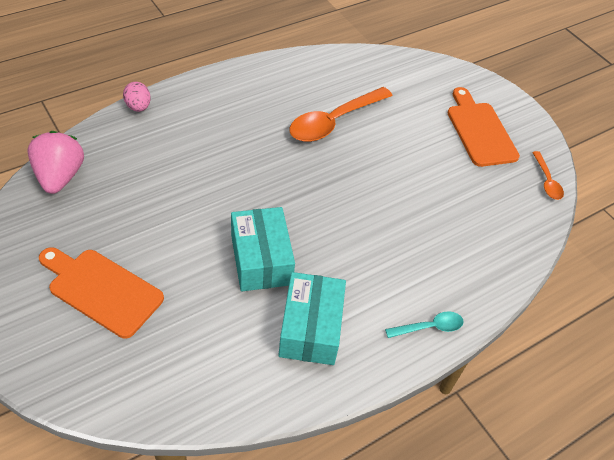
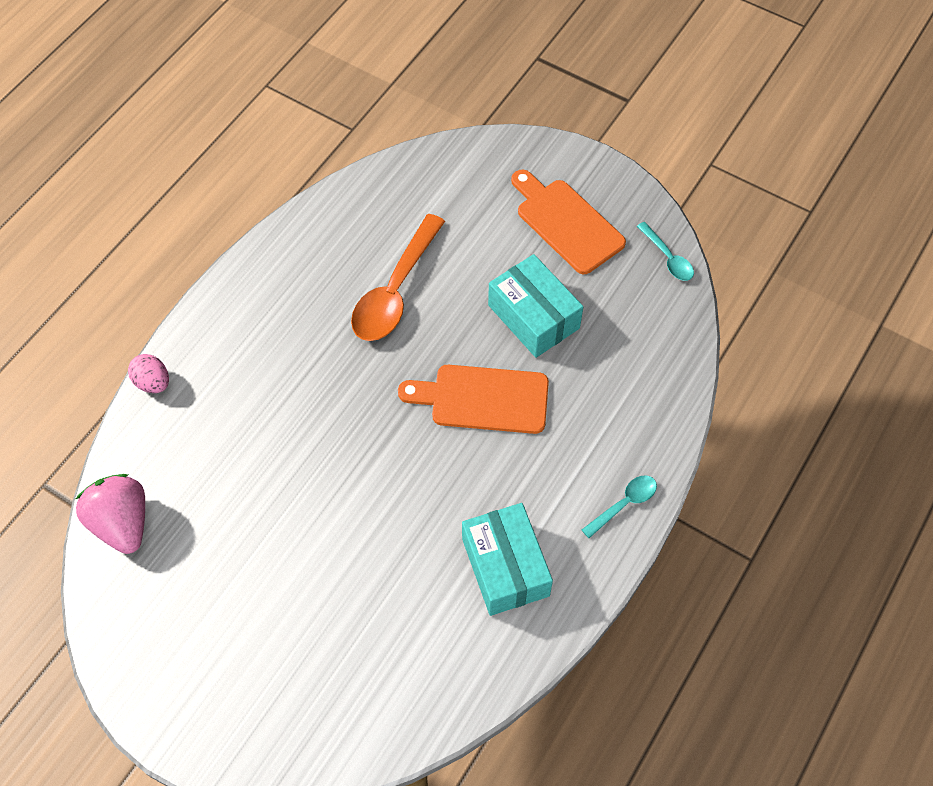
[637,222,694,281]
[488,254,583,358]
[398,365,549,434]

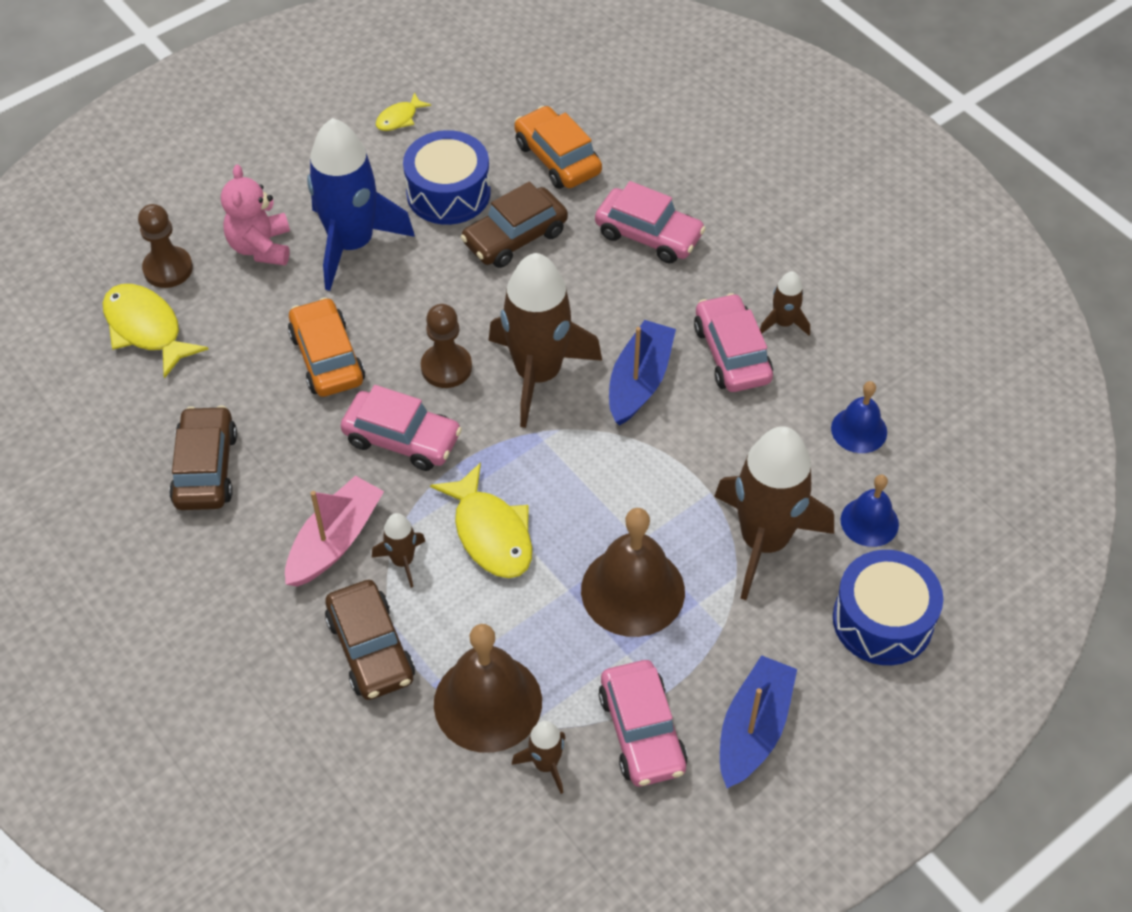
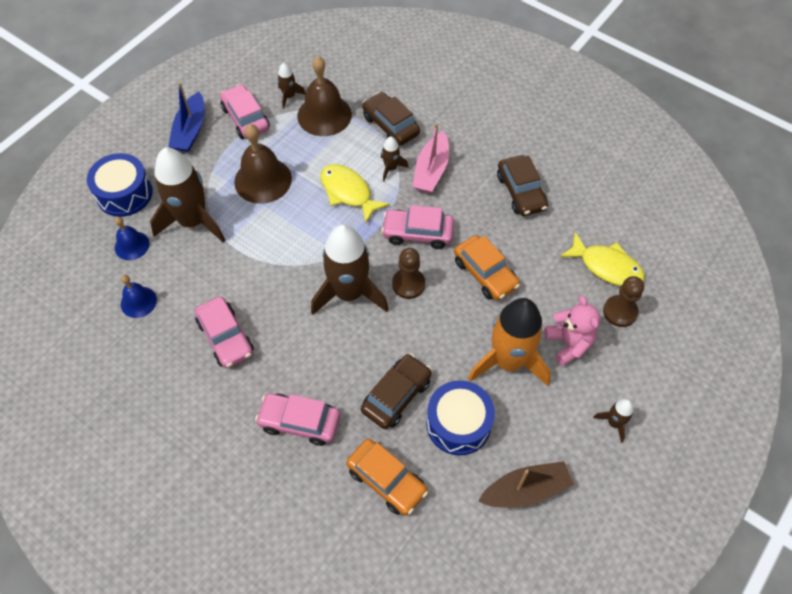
[478,461,574,508]
[468,298,551,386]
[593,399,634,443]
[609,320,676,426] (first image)

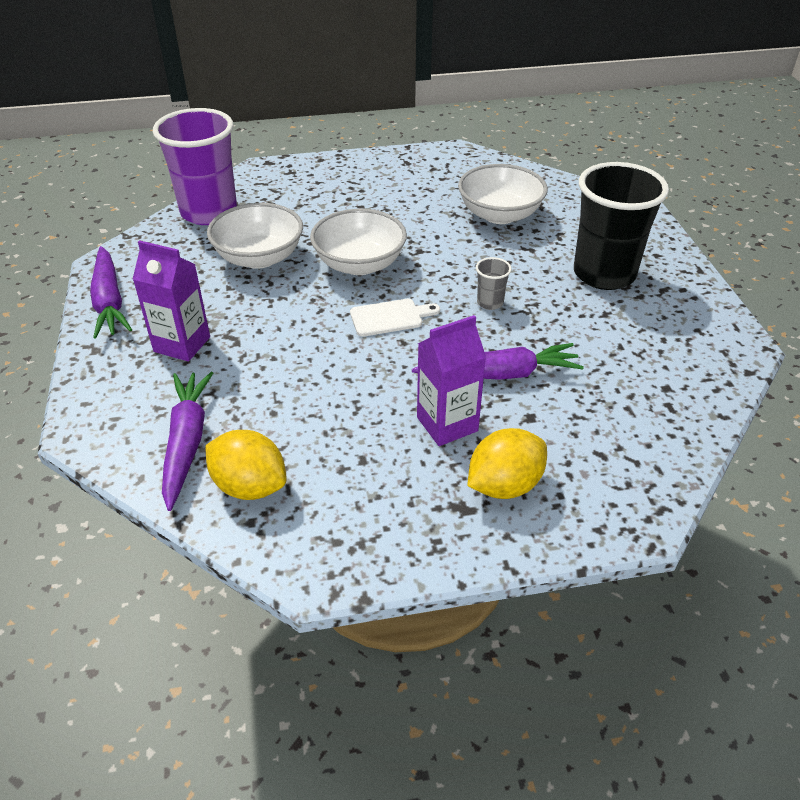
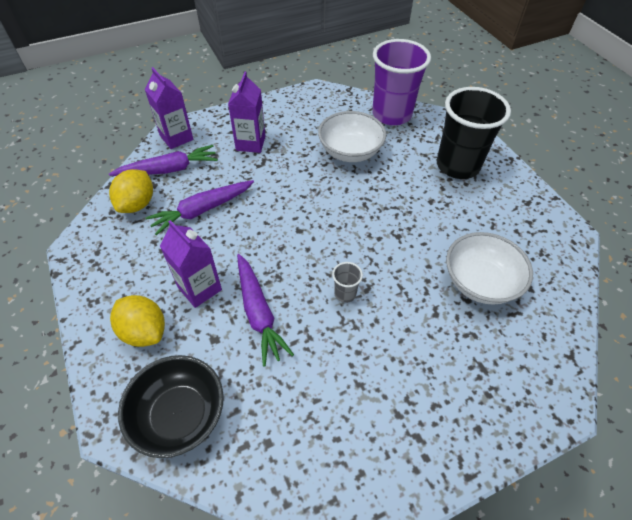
[437,87,511,179]
[310,209,407,275] (first image)
[146,180,254,235]
[350,299,440,337] (first image)
[145,67,193,149]
[118,355,224,458]

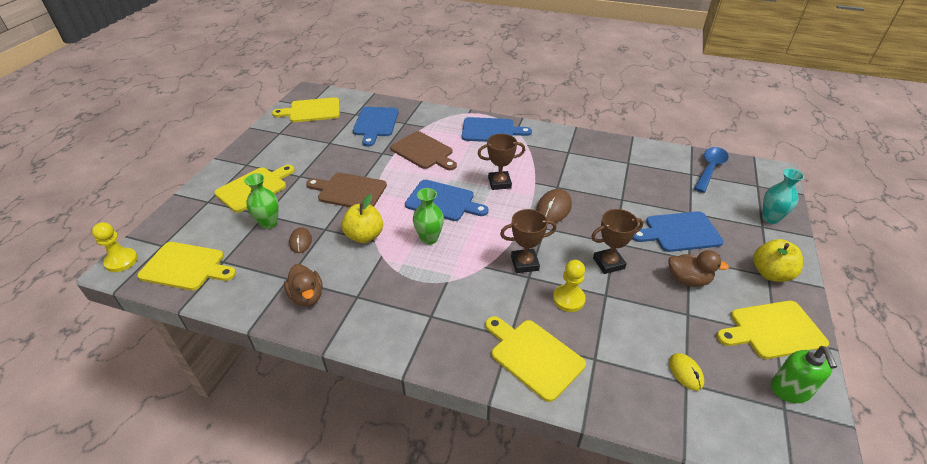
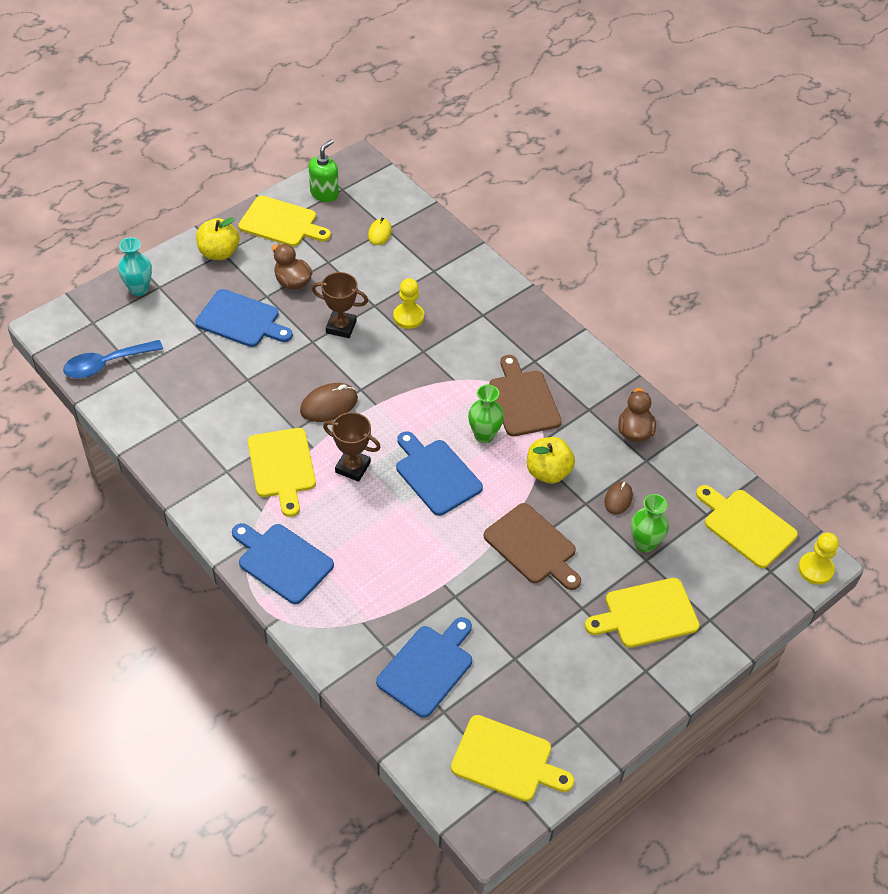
[489,355,562,437]
[500,209,557,273] (first image)
[248,428,316,517]

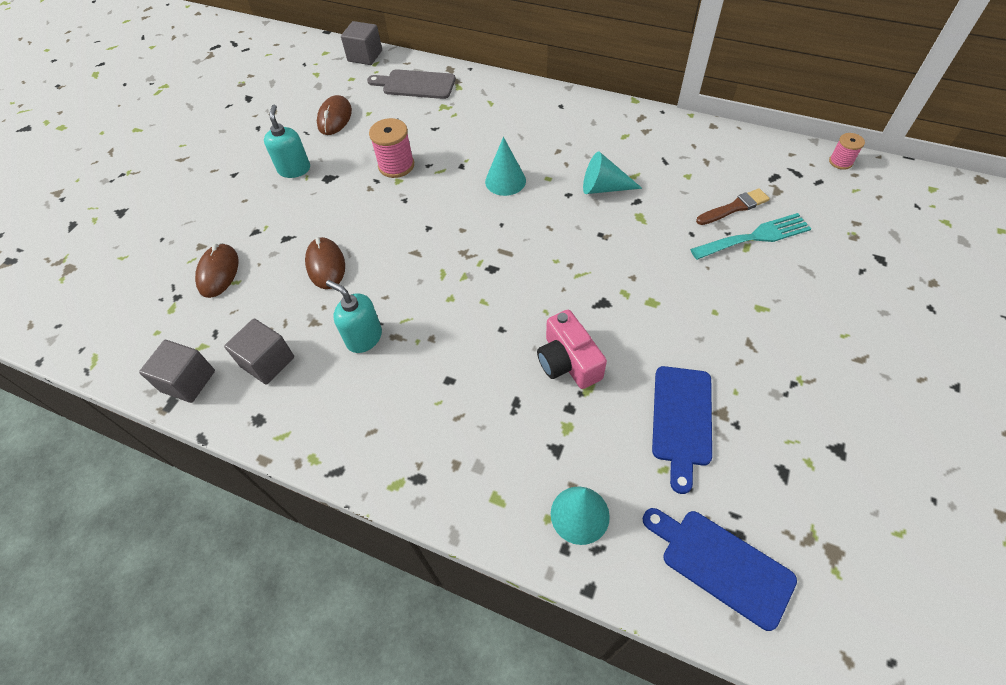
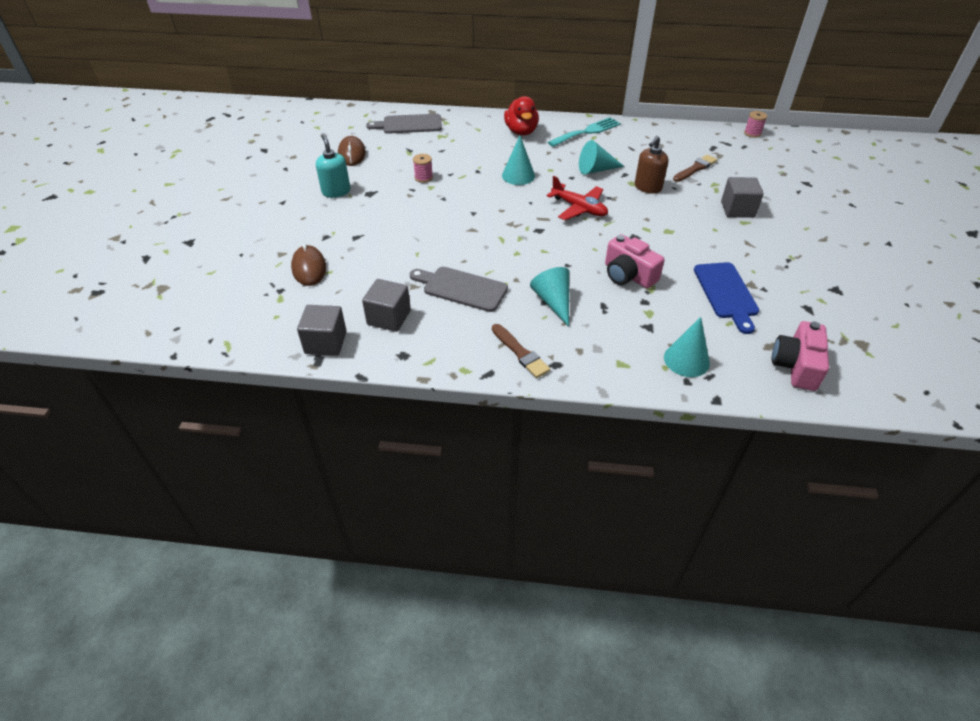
[721,177,764,218]
[413,154,433,183]
[548,117,621,147]
[305,237,345,289] (first image)
[410,267,508,312]
[772,321,829,391]
[504,96,539,136]
[635,136,668,194]
[547,176,608,220]
[530,267,569,327]
[492,324,550,378]

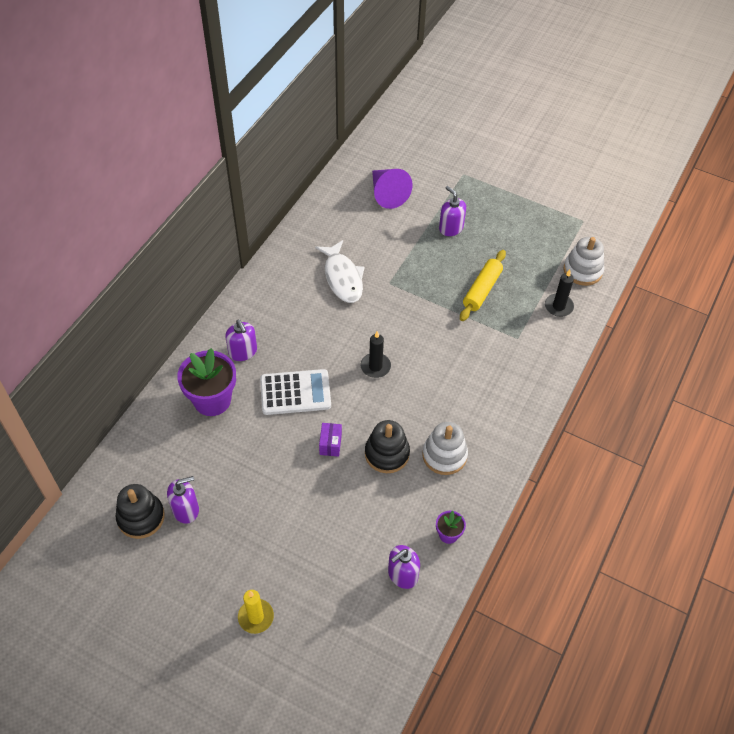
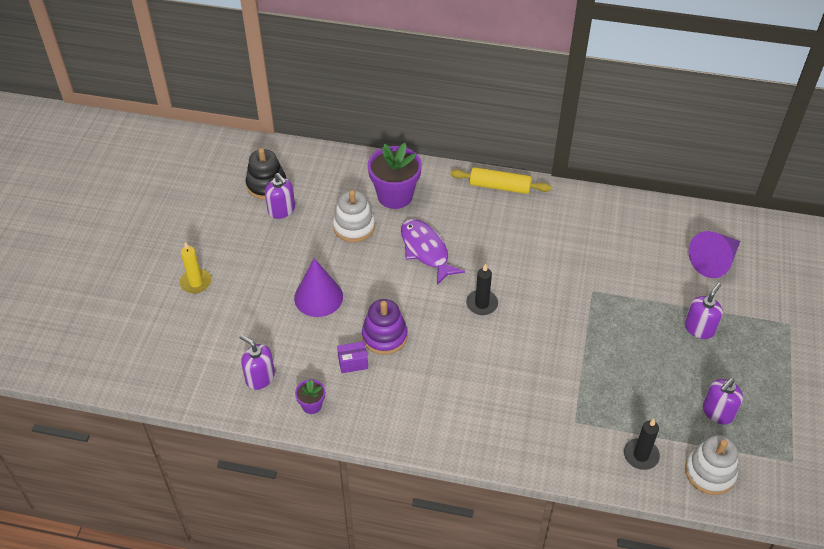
[315,240,365,303] (first image)
[450,167,552,194]
[703,378,743,424]
[401,219,465,285]
[362,299,408,355]
[333,190,375,242]
[337,341,368,373]
[294,258,343,317]

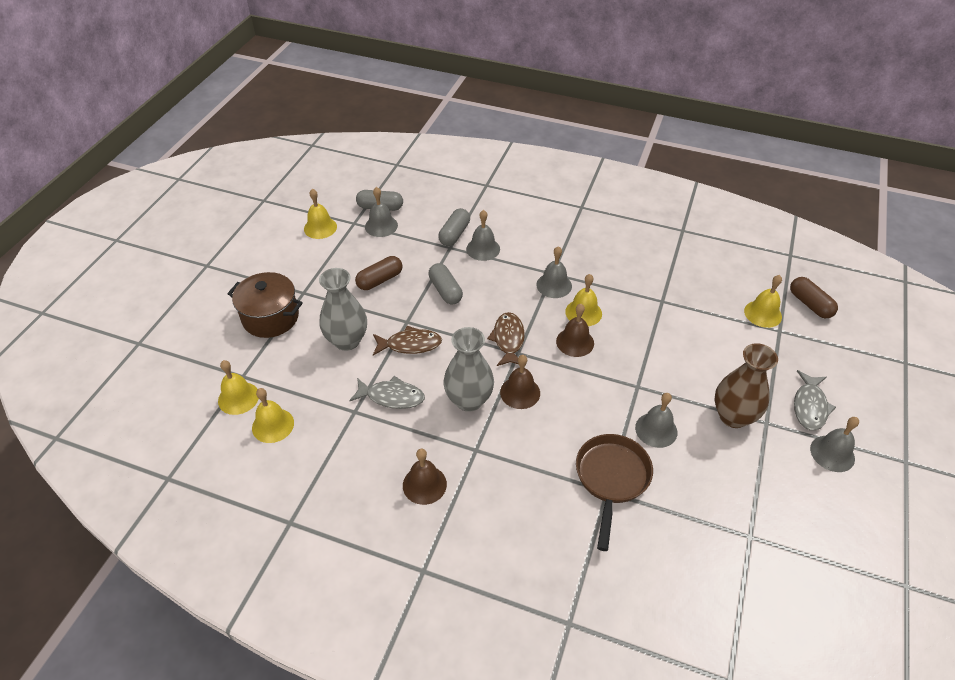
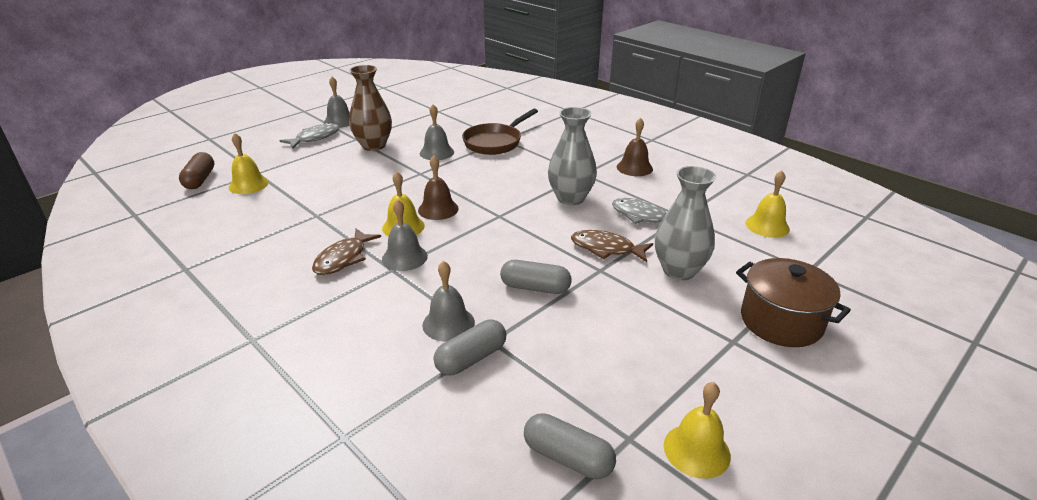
[365,187,398,237] (first image)
[355,256,403,290] (first image)
[500,260,572,294]
[312,229,381,275]
[500,355,540,409] (first image)
[218,360,259,415] (first image)

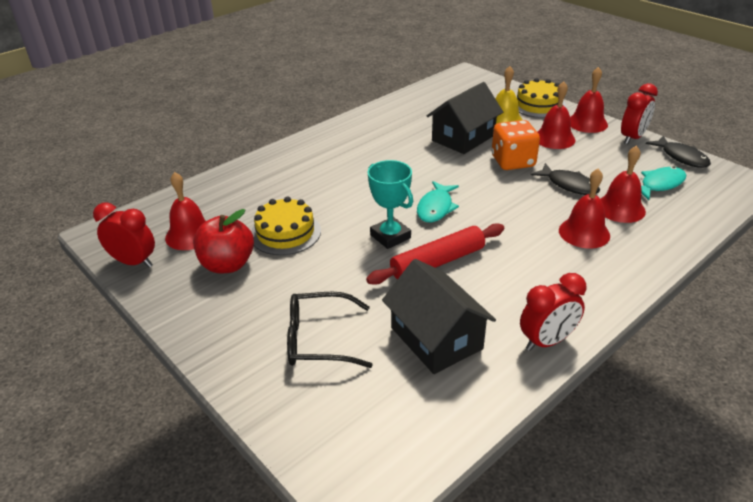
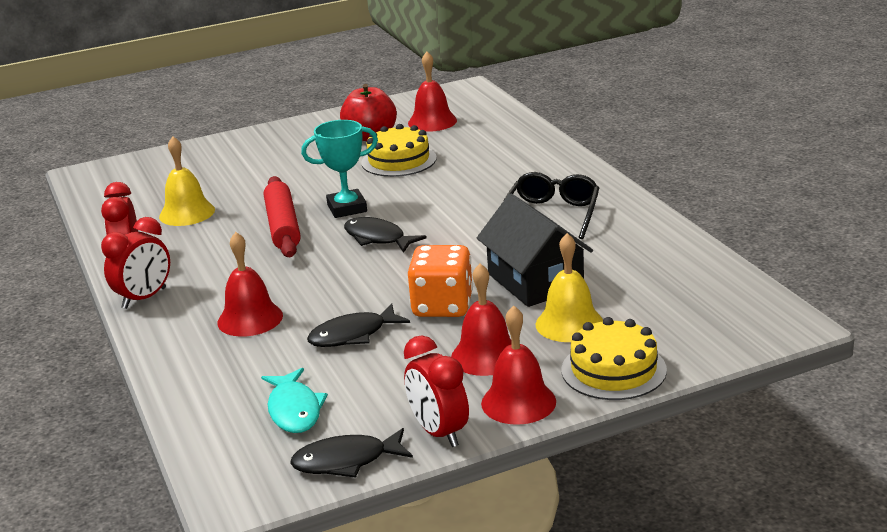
[601,145,646,223] (first image)
[344,217,427,253]
[101,217,170,309]
[159,136,215,226]
[504,172,599,239]

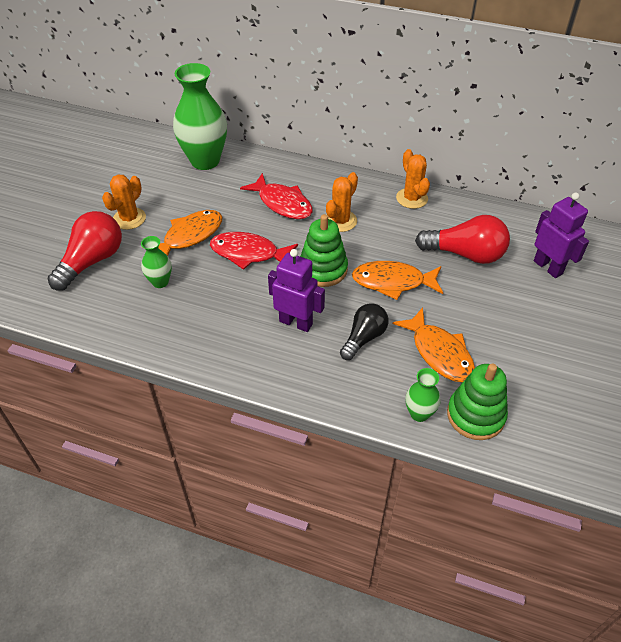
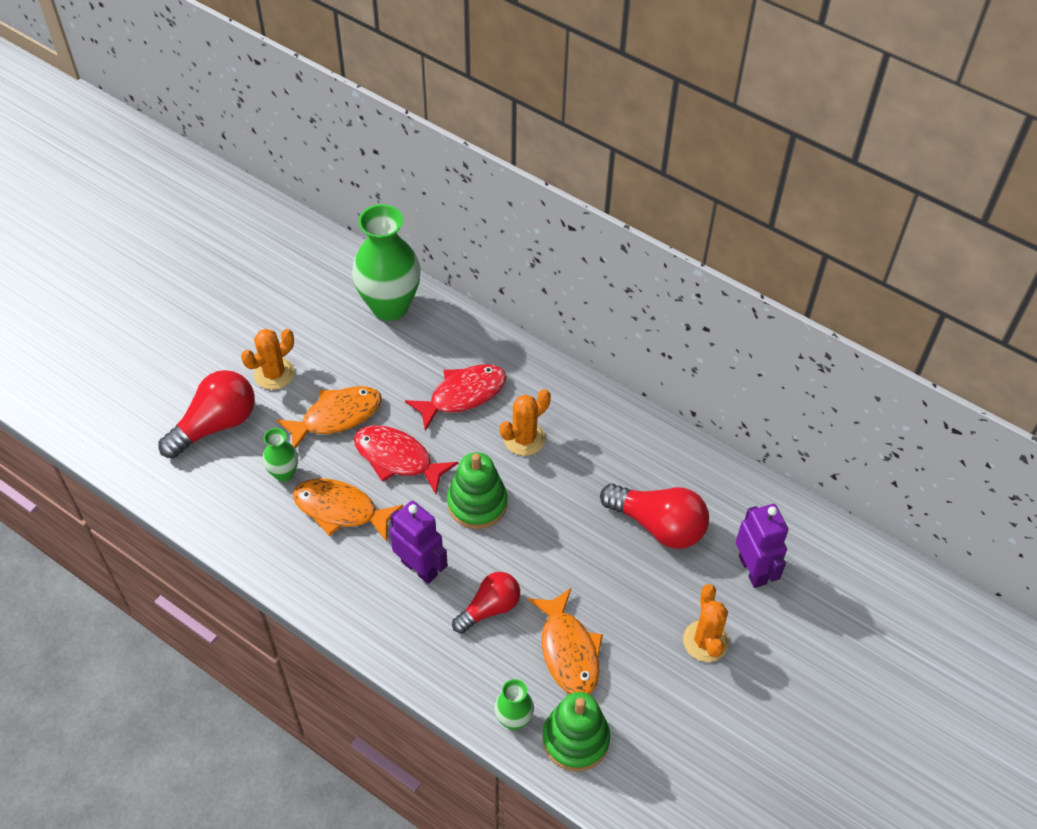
[683,584,729,662]
[405,364,507,431]
[293,478,404,542]
[452,572,520,633]

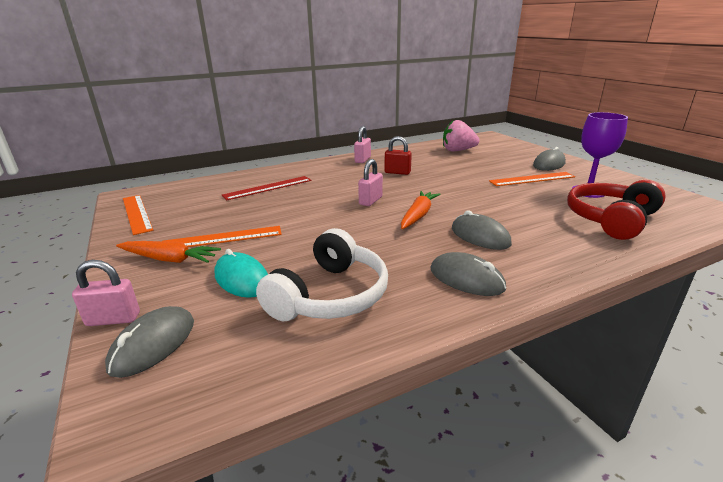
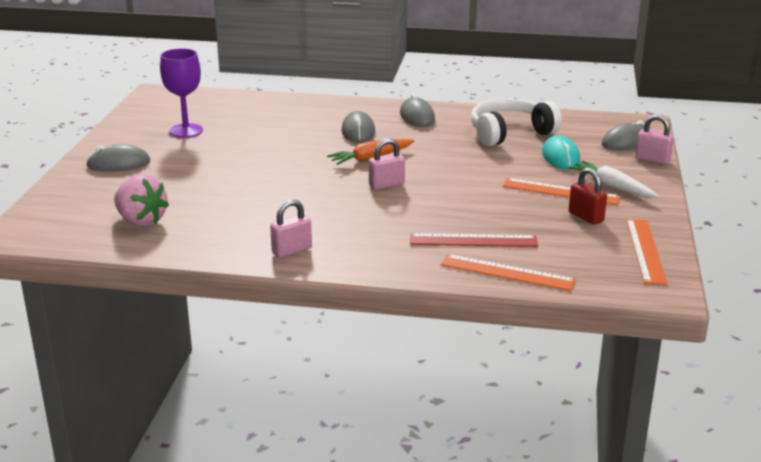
[569,168,607,225]
[441,254,576,291]
[567,180,666,240] (first image)
[569,161,659,198]

